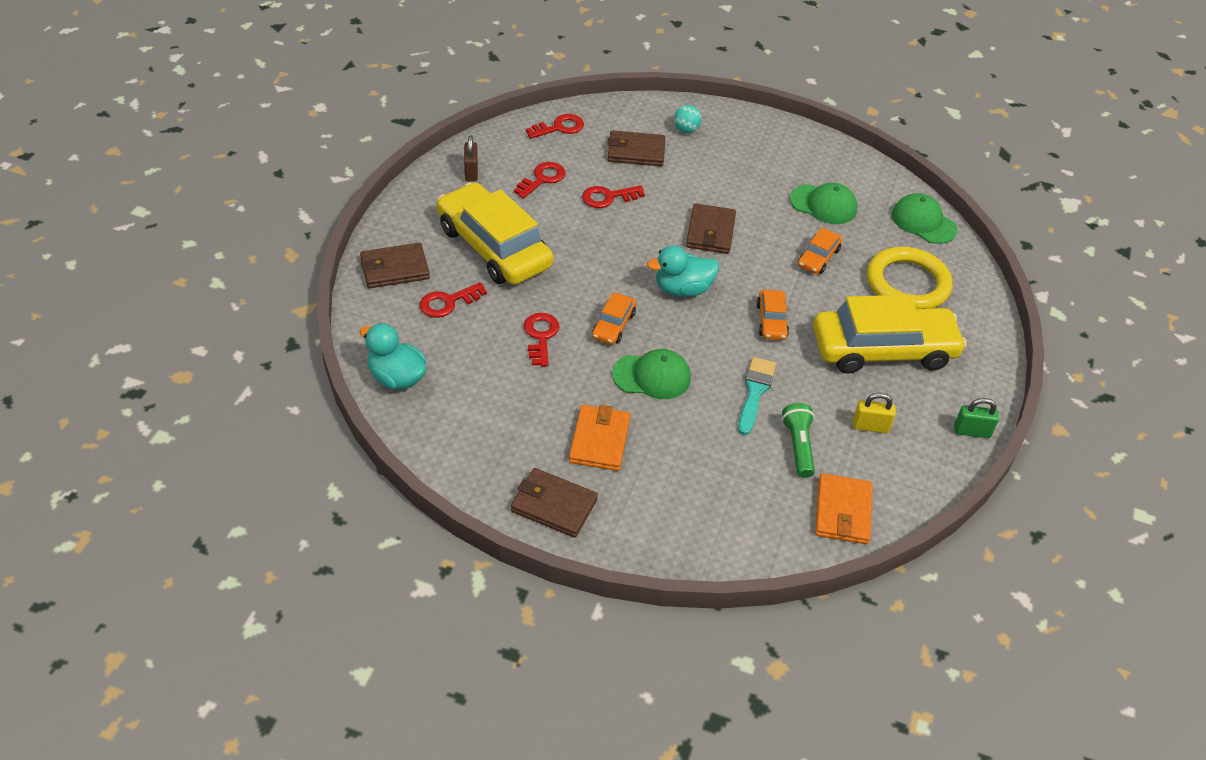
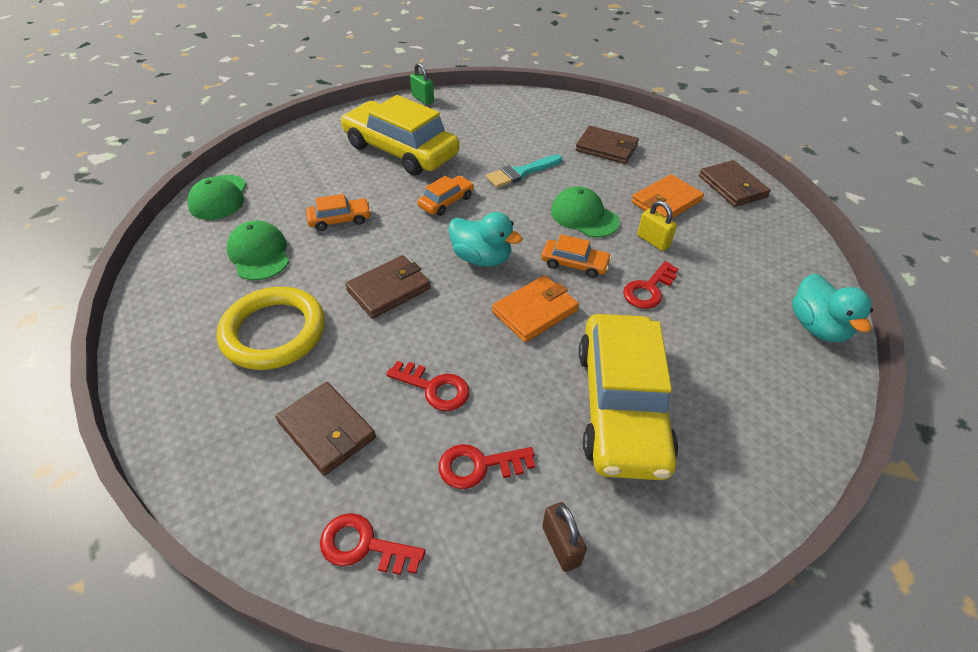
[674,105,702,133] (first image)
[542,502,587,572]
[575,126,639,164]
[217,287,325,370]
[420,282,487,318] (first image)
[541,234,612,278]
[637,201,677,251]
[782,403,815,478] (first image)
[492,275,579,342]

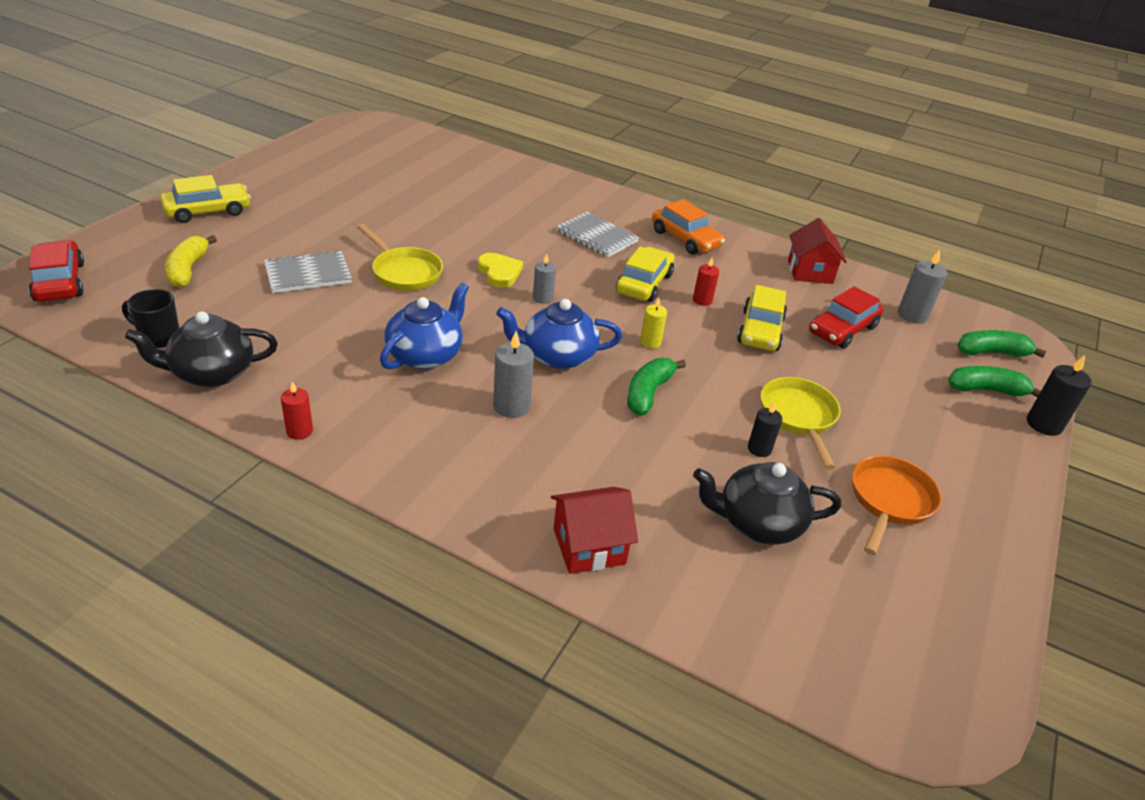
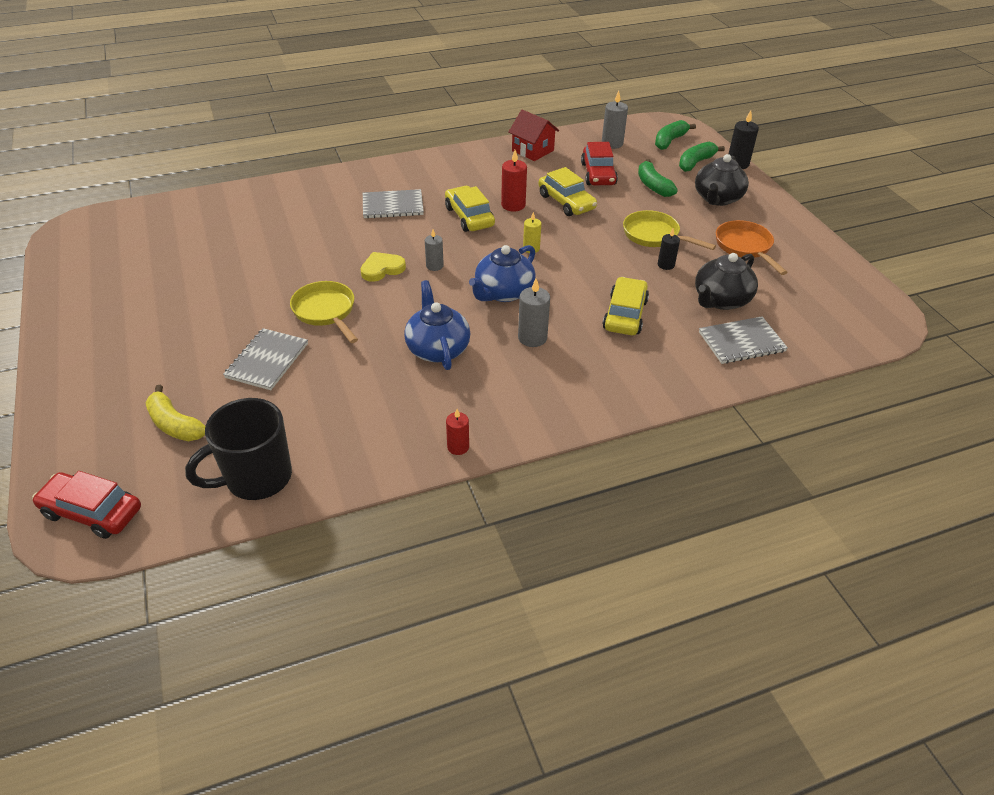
[603,277,649,335]
[652,199,725,255] (first image)
[290,281,358,343]
[360,252,406,282]
[501,150,527,212]
[185,398,292,500]
[695,154,749,206]
[638,159,678,197]
[551,487,638,574] (first image)
[699,316,788,364]

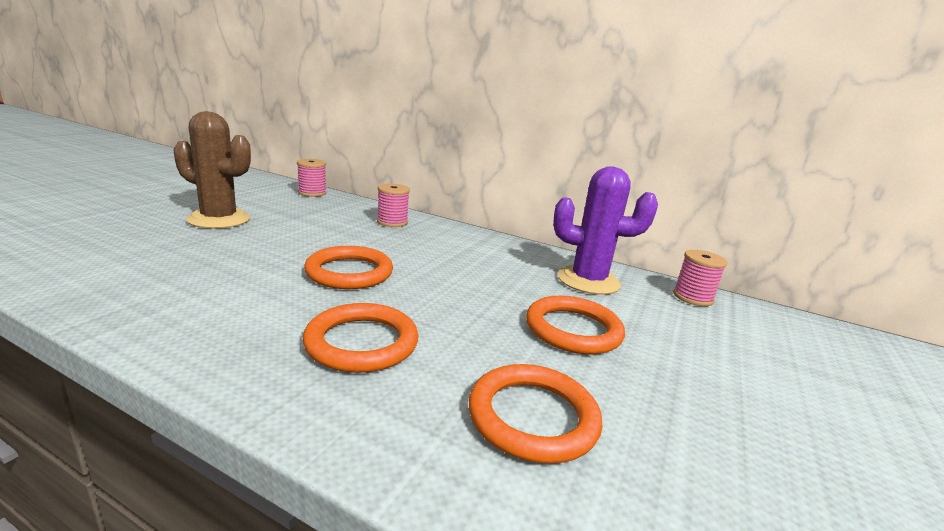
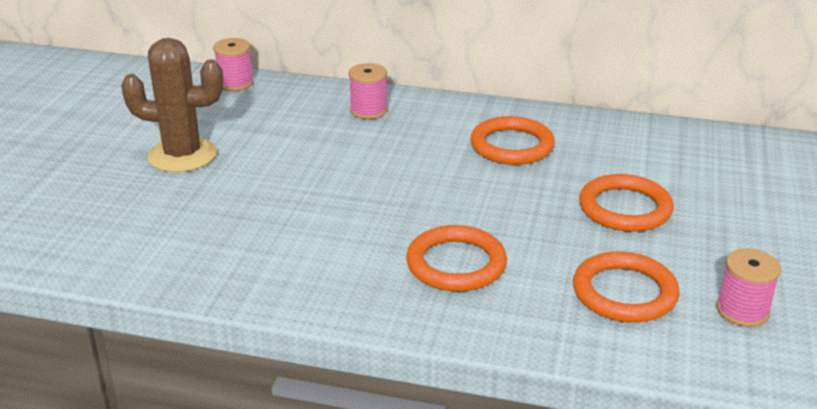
[553,166,658,295] (first image)
[471,116,555,165]
[717,249,781,327]

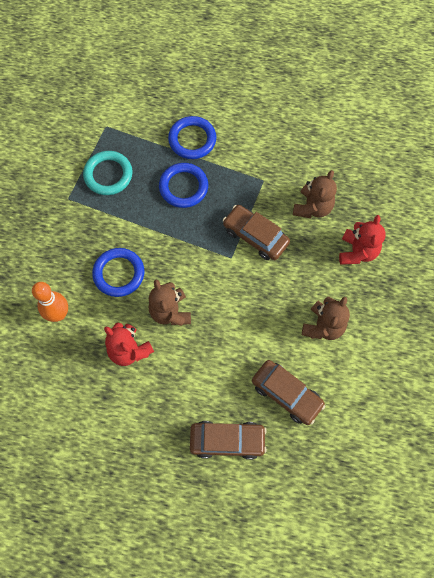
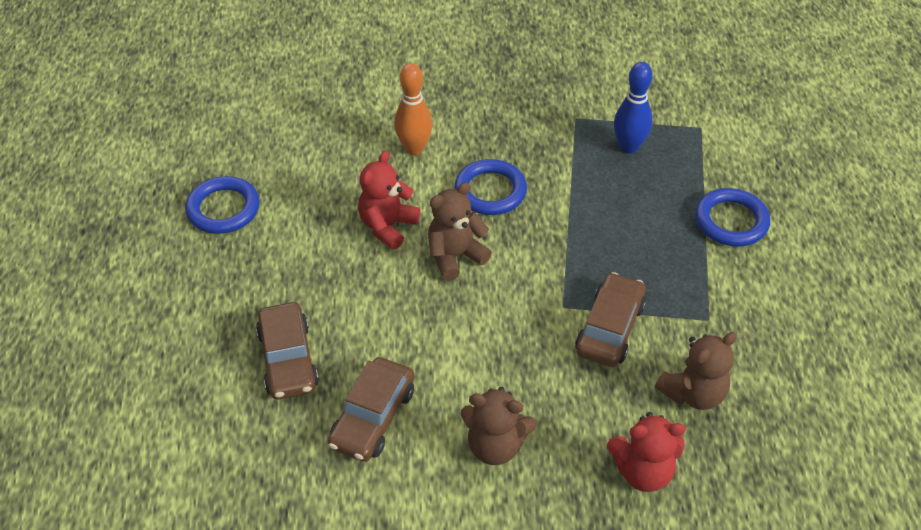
[614,62,653,154]
[185,176,260,234]
[655,332,737,410]

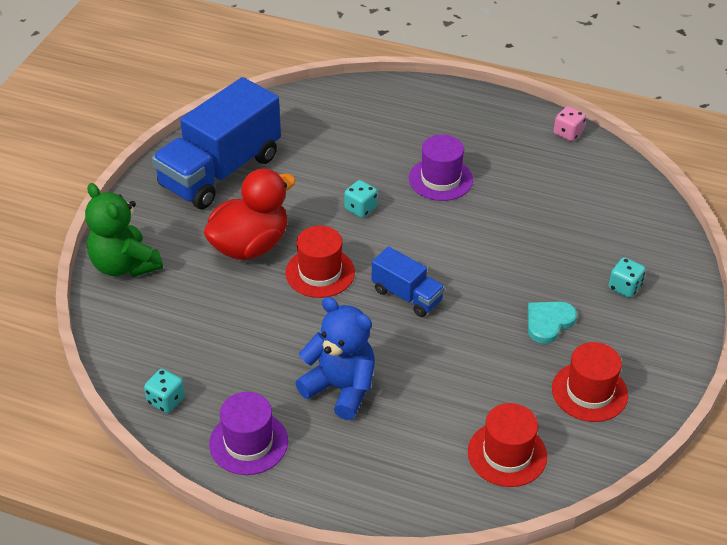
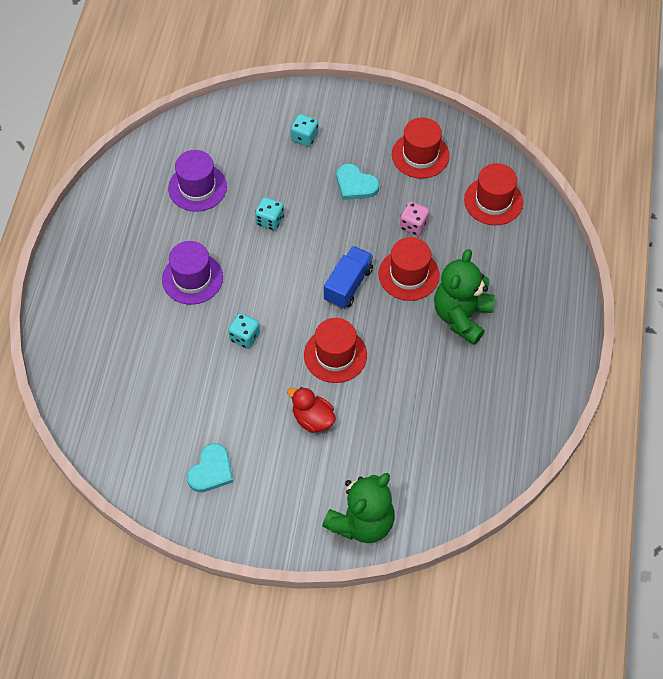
[187,443,233,492]
[400,202,429,236]
[287,387,336,433]
[434,249,495,345]
[255,197,284,231]
[168,150,227,212]
[379,237,440,301]

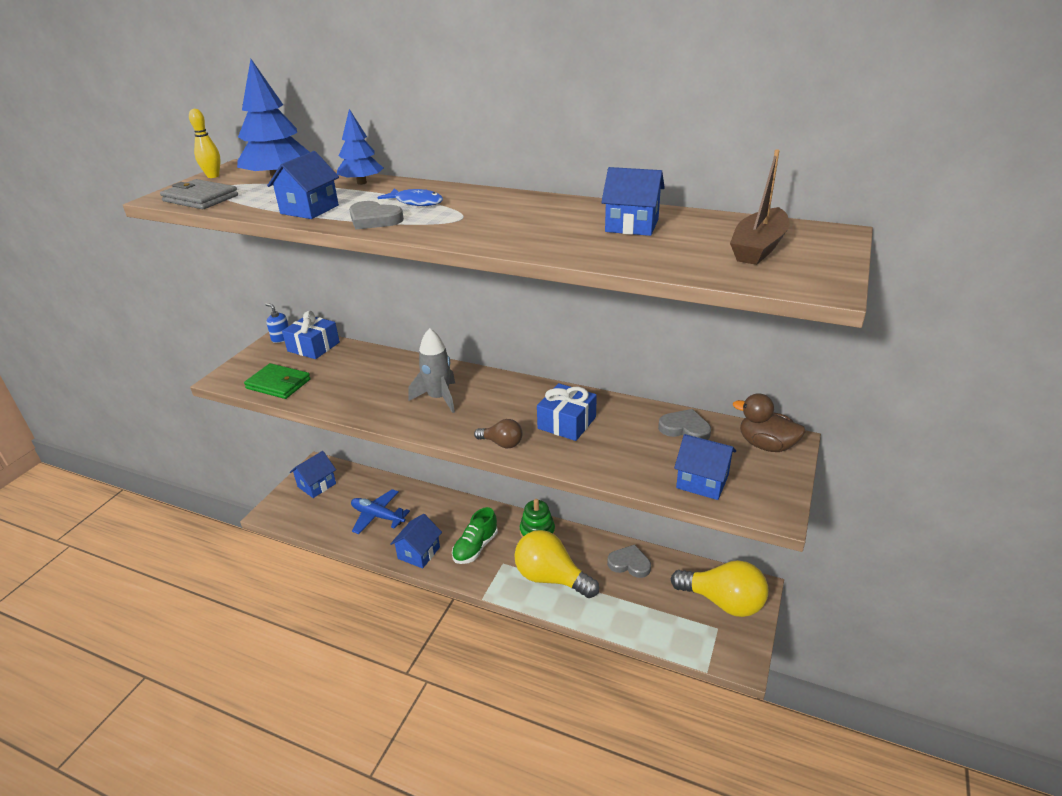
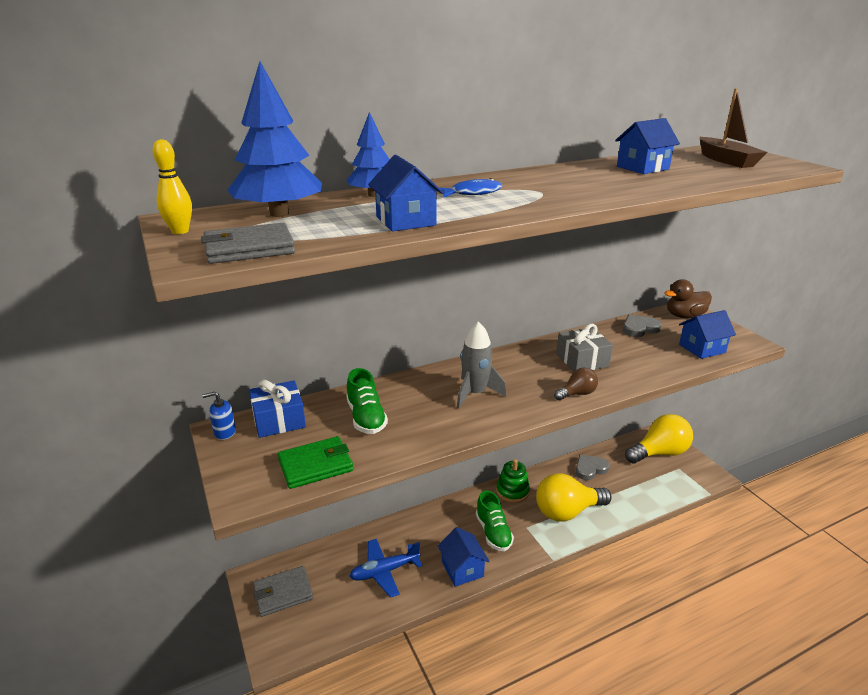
[349,201,404,230] (first image)
[556,324,613,371]
[253,566,313,617]
[346,368,388,434]

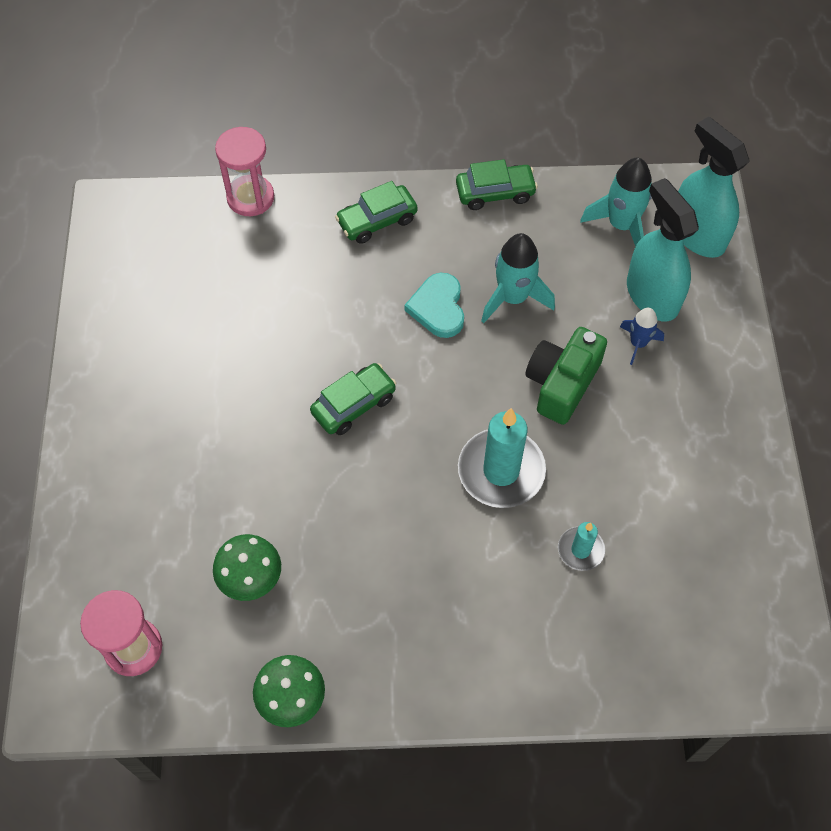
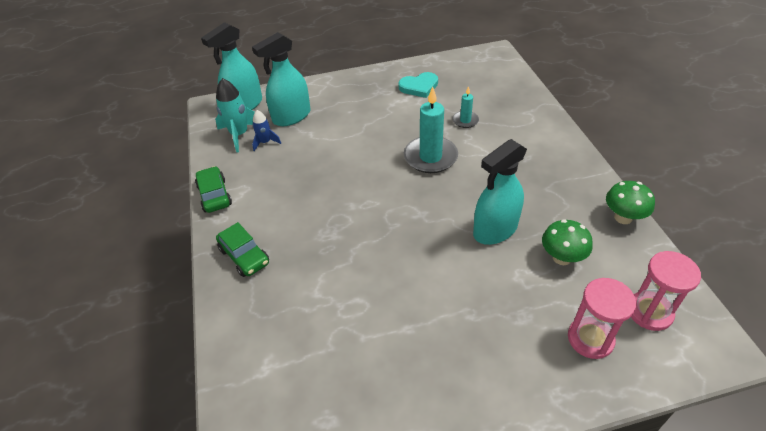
[568,278,636,359]
[481,233,555,323] (first image)
[398,72,438,98]
[252,110,281,151]
[525,327,607,425] (first image)
[310,363,396,435] (first image)
[473,139,527,245]

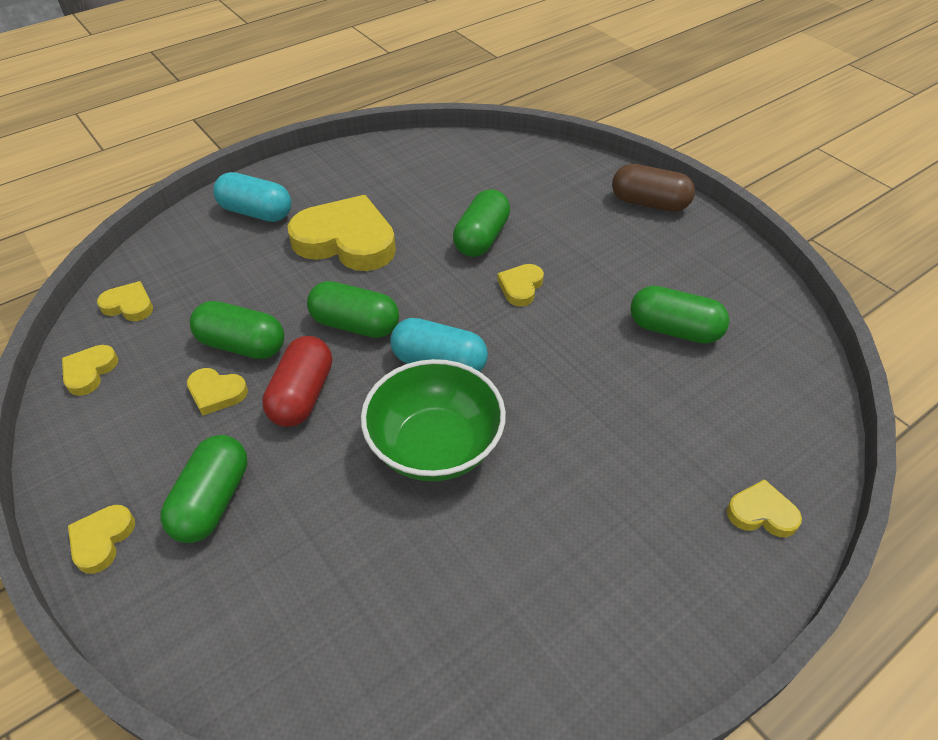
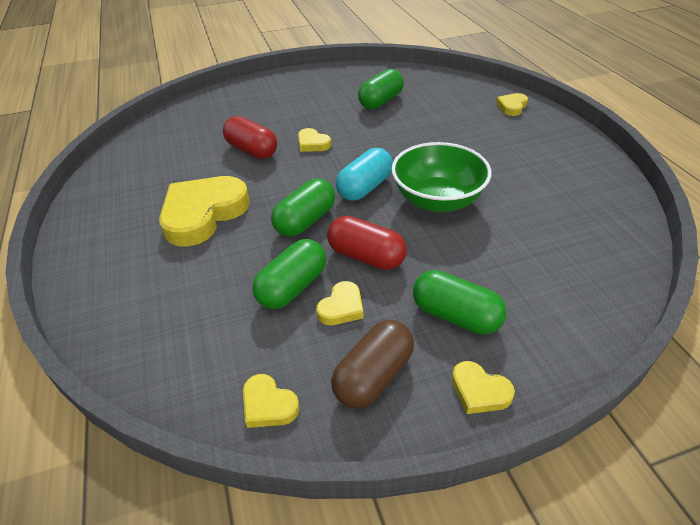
[331,320,414,408]
[213,172,291,222] (first image)
[223,116,277,159]
[97,281,153,321] (first image)

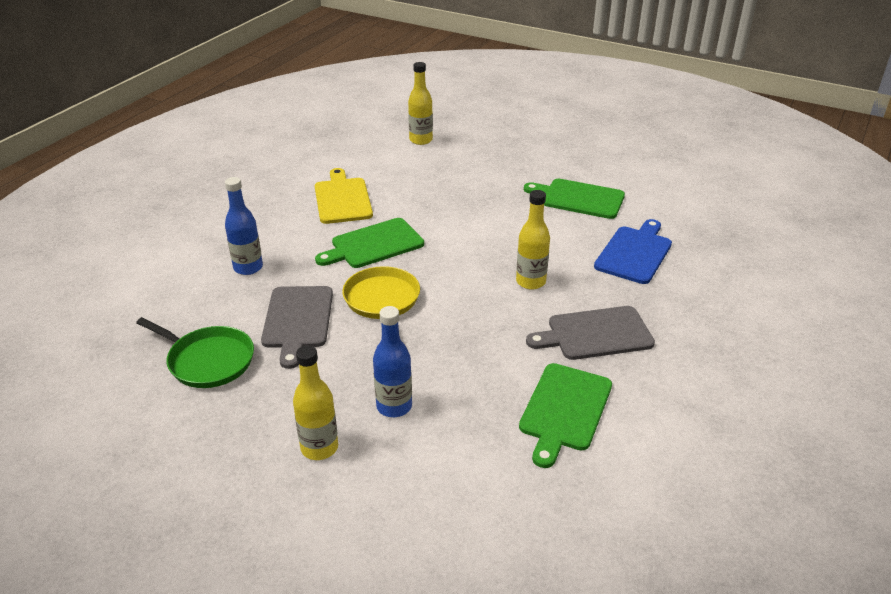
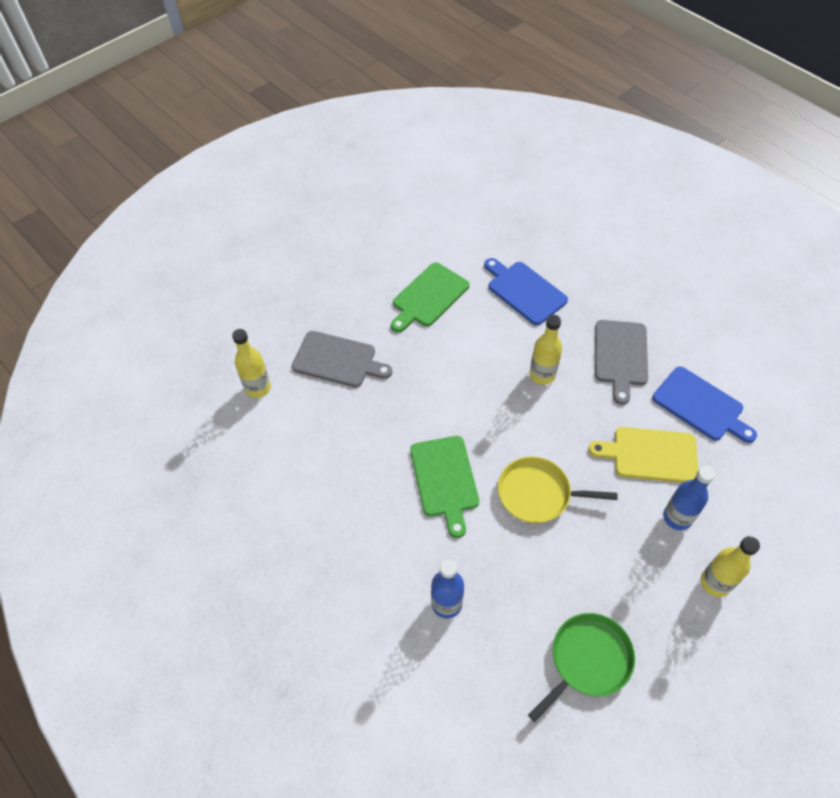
[588,427,698,483]
[292,331,392,387]
[652,366,757,443]

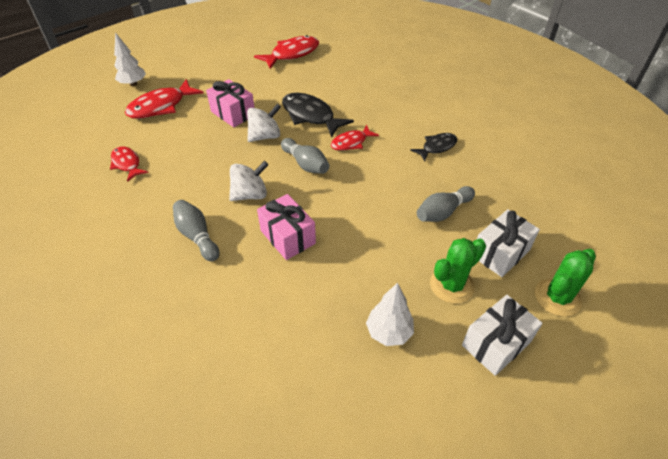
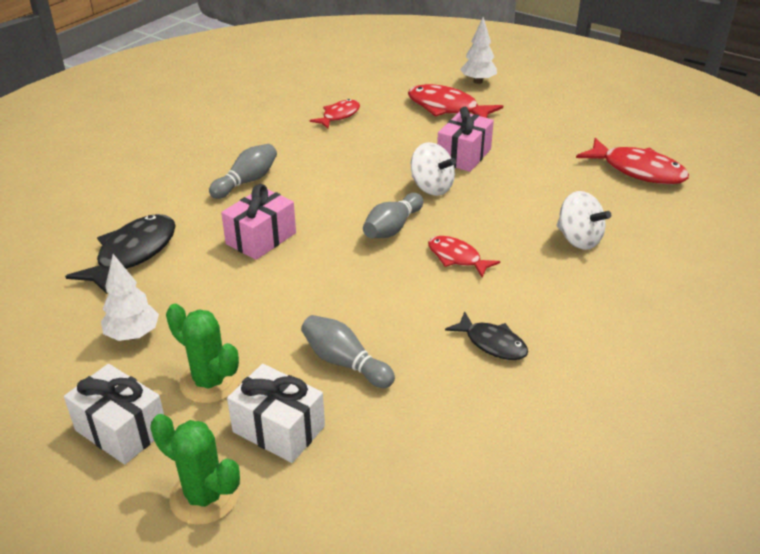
[65,214,176,294]
[557,191,611,250]

